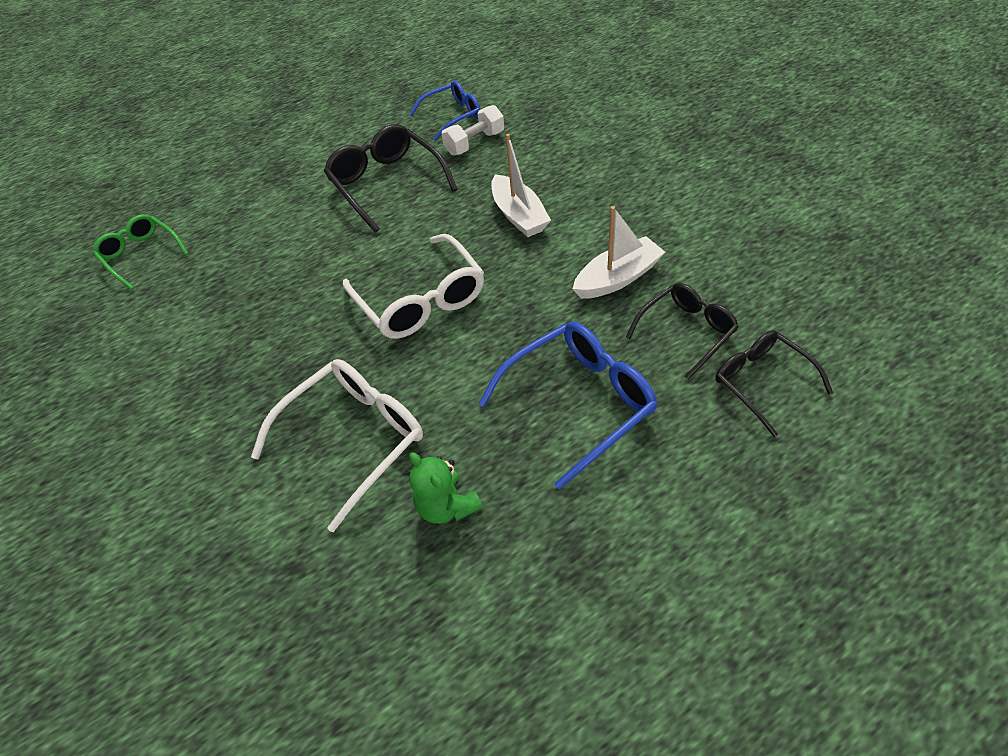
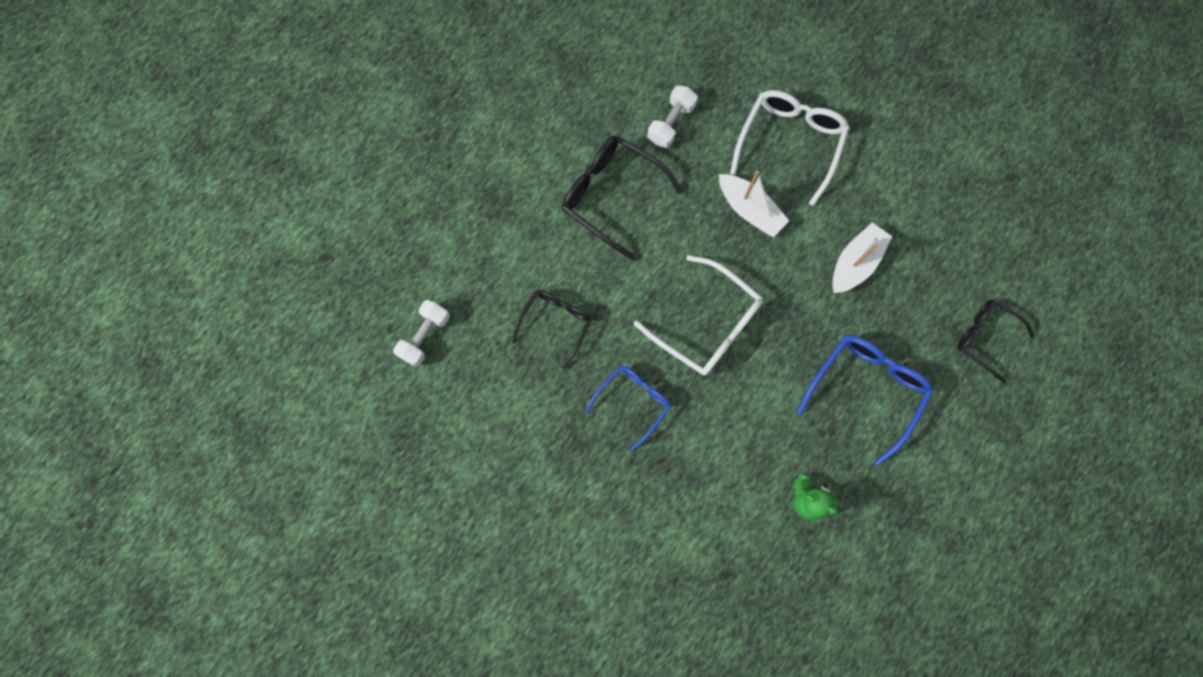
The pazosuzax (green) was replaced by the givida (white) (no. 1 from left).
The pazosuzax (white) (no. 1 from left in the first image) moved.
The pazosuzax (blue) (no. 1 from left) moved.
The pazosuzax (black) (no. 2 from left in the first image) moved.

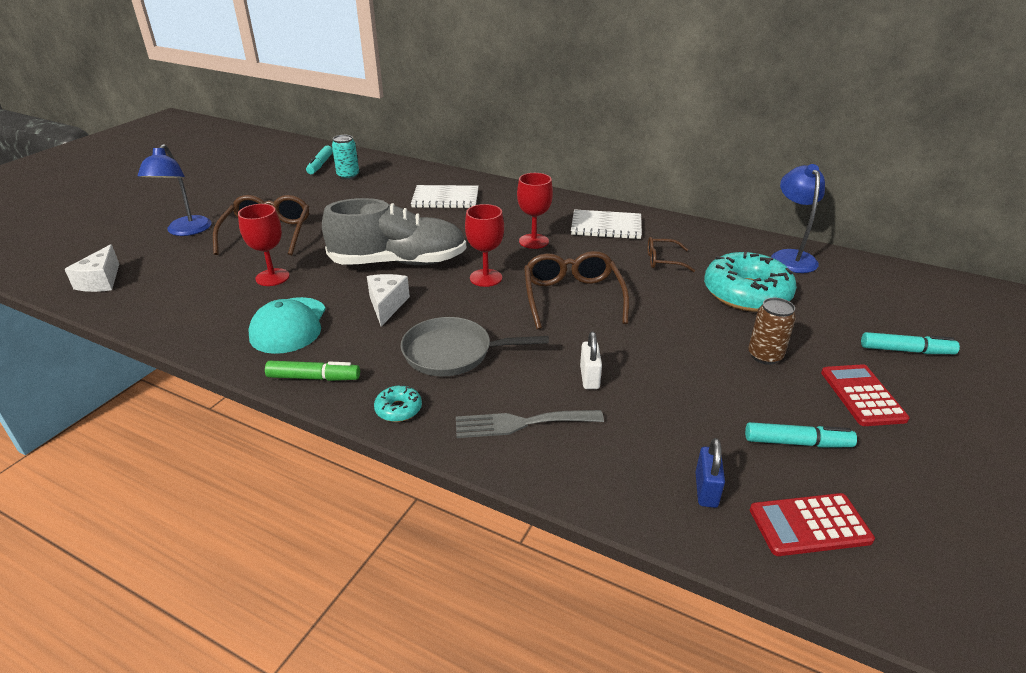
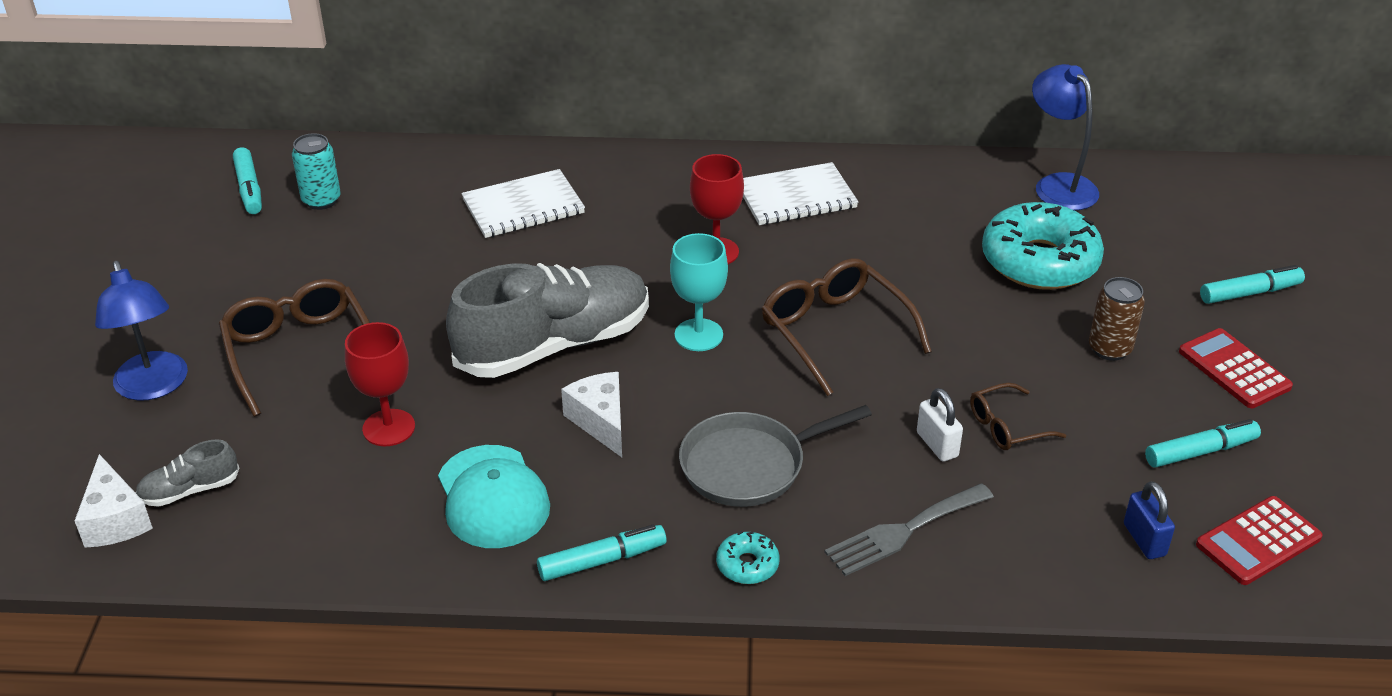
The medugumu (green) became the medugumu (turquoise) (no. 2 from left).
The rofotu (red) (no. 2 from left) became the rofotu (turquoise).
The pazosuzax (brown) (no. 3 from left) moved.
The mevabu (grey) (no. 1 from left) appeared.

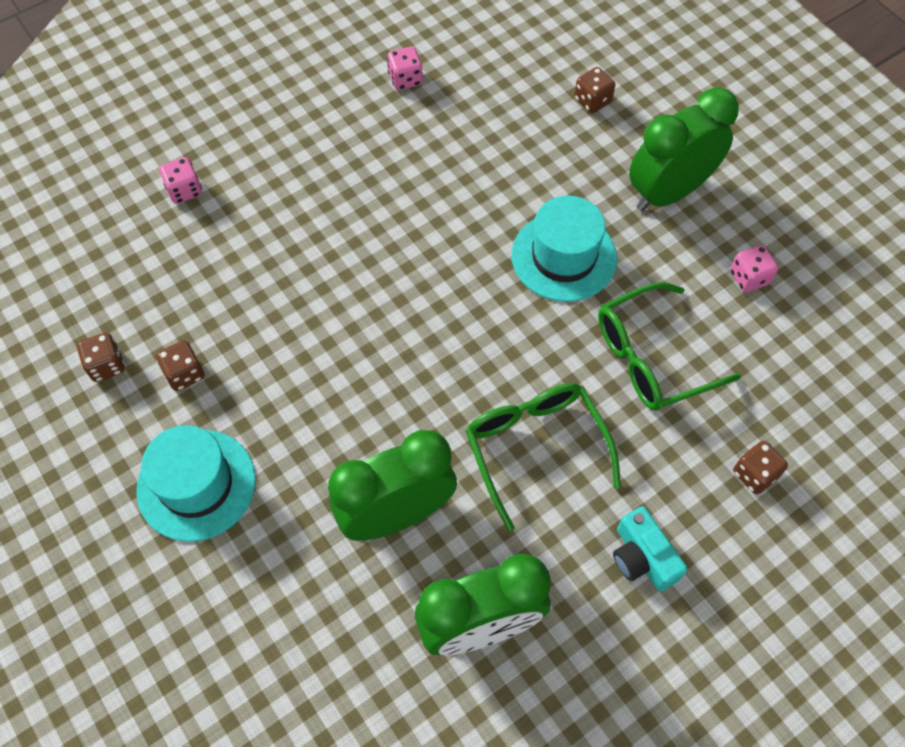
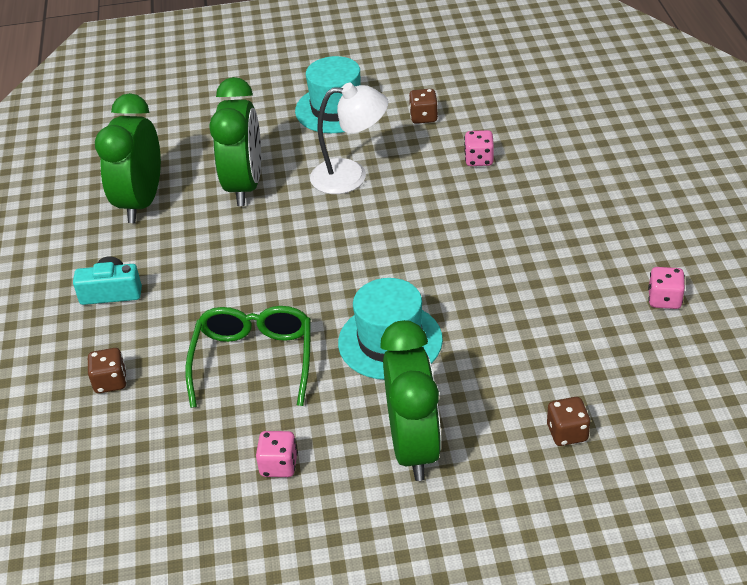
The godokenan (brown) (no. 1 from left) disappeared.
The godokenan (pink) (no. 1 from left in the first image) moved.
The pazosuzax (green) (no. 1 from left) disappeared.
The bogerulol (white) appeared.

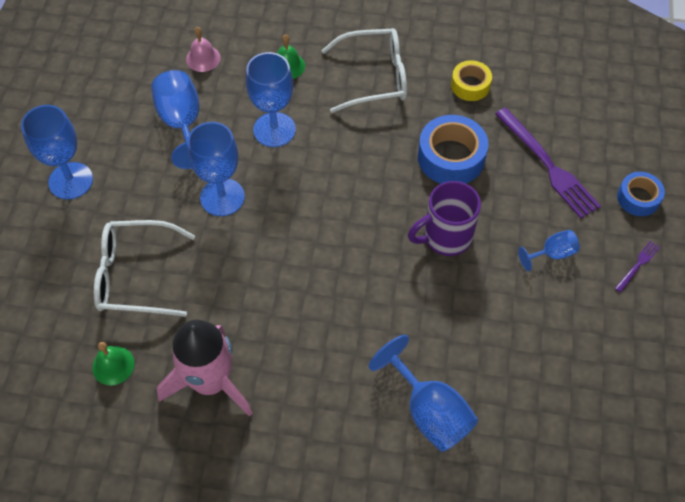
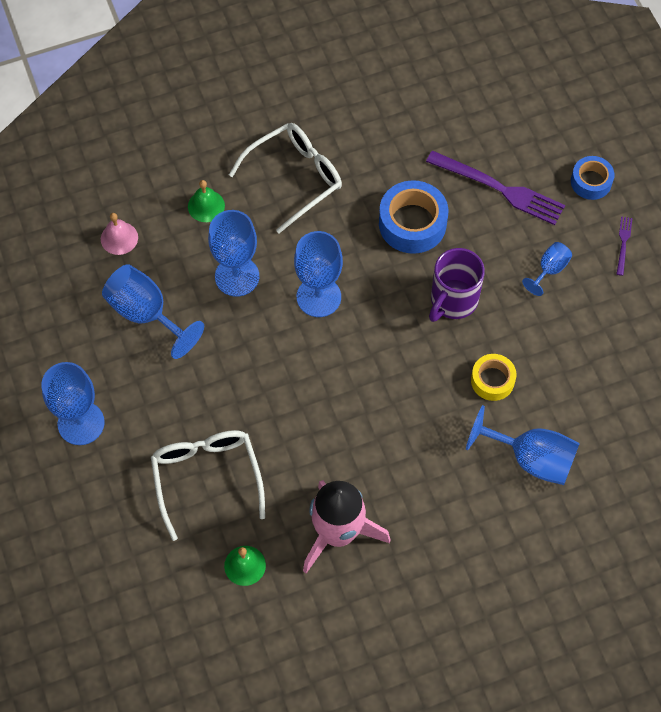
The pazosuzax (white) (no. 1 from left) turned 105 degrees clockwise.
The rofotu (blue) (no. 3 from left in the first image) moved.
The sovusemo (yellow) moved.

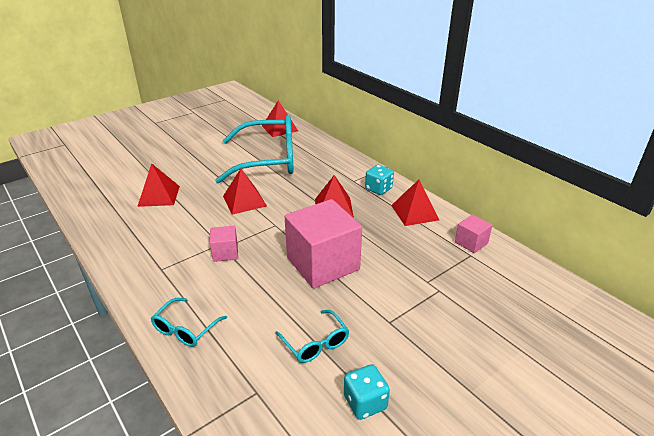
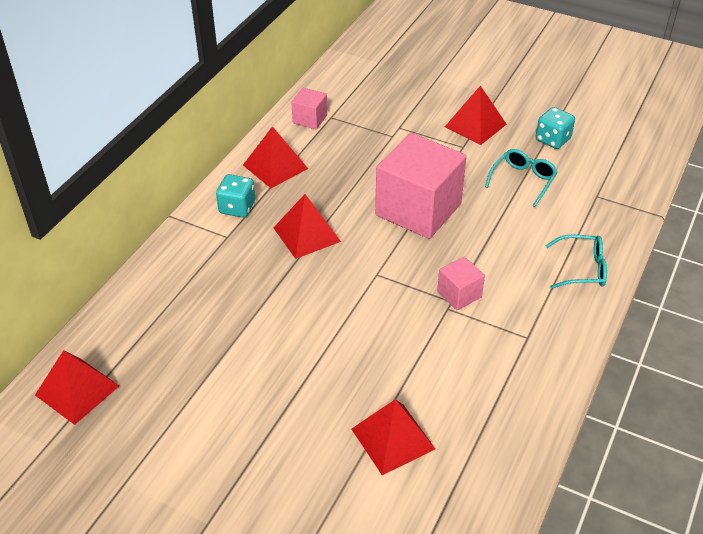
The pazosuzax (turquoise) (no. 2 from left) disappeared.
The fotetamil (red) (no. 2 from left in the first image) moved.

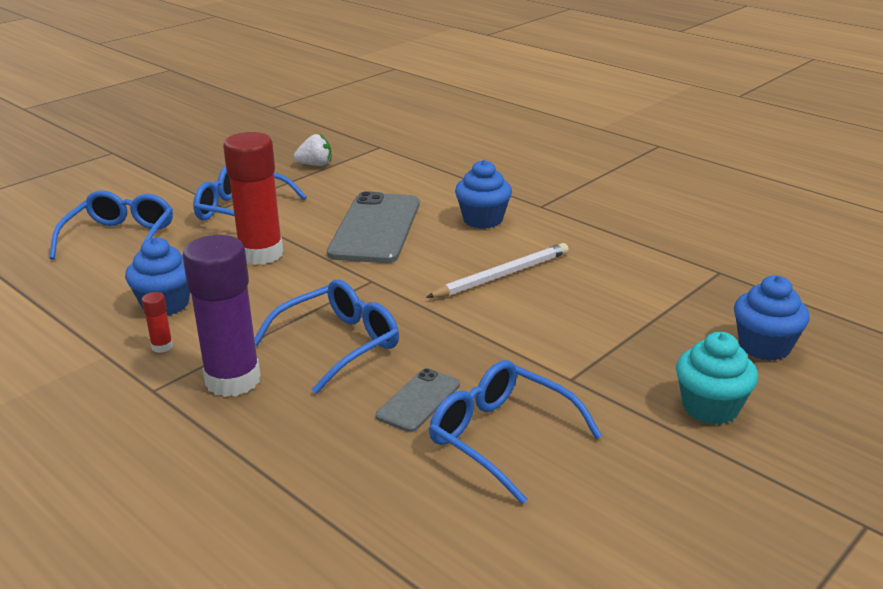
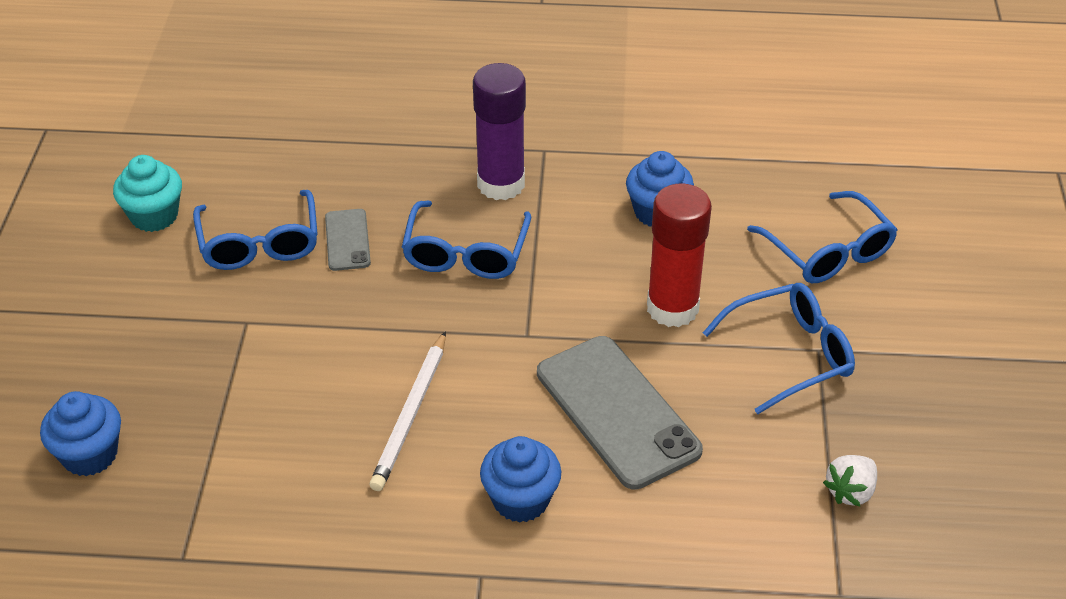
The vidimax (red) (no. 1 from left) disappeared.
The pazosuzax (blue) (no. 4 from left in the first image) turned 75 degrees clockwise.
The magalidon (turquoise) moved.

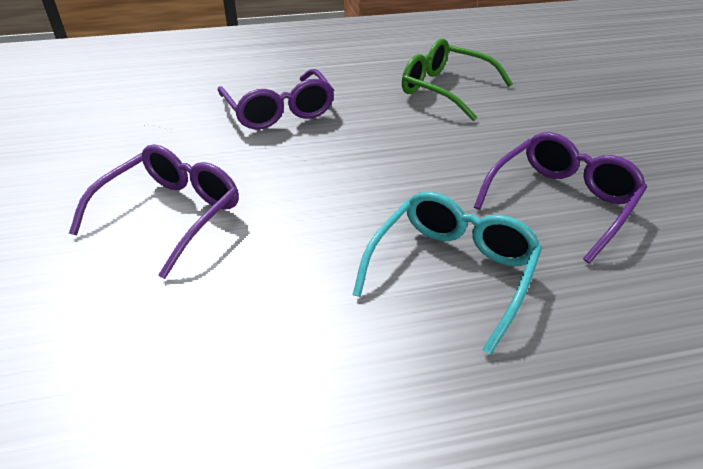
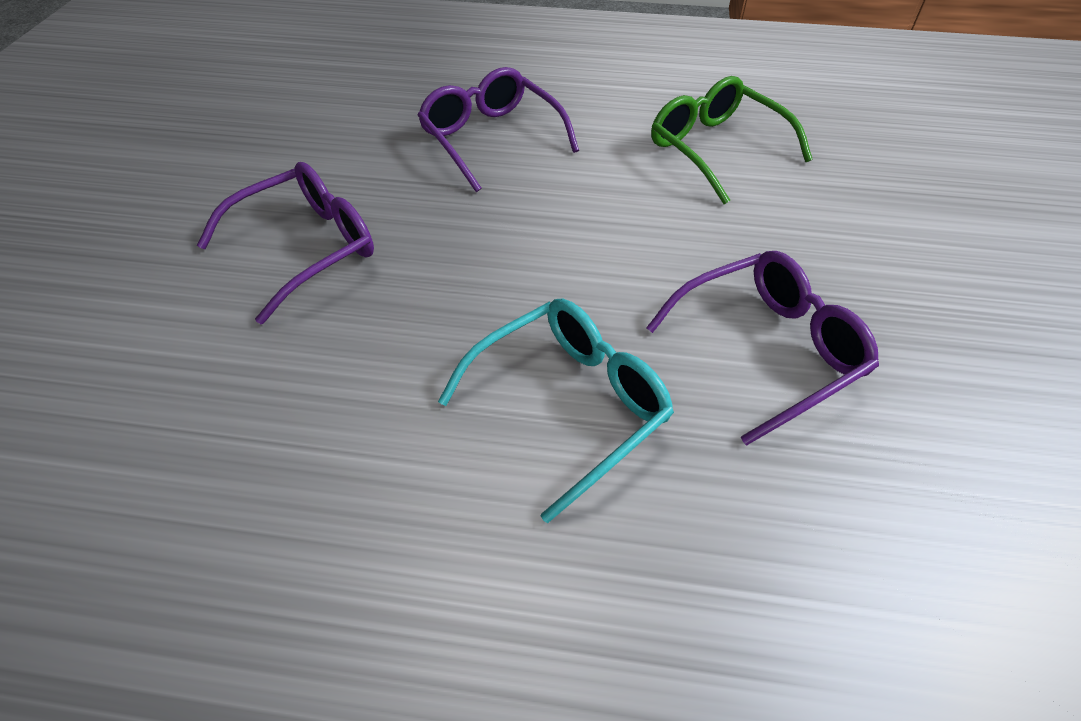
The pazosuzax (purple) (no. 2 from left) turned 150 degrees clockwise.

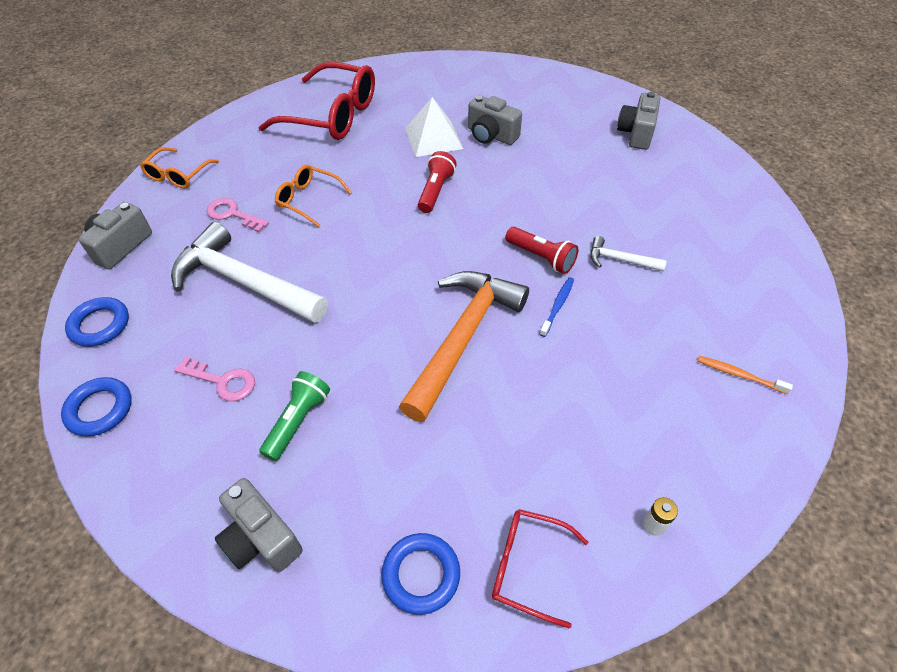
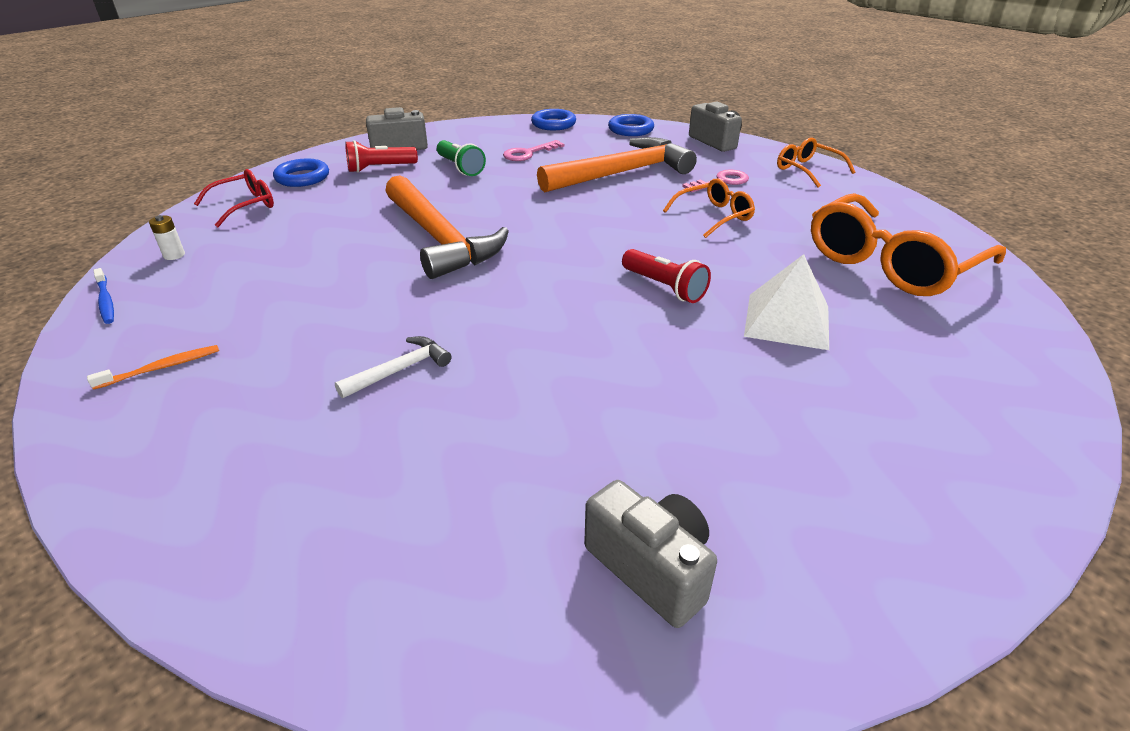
The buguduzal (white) (no. 1 from left) became the buguduzal (orange) (no. 2 from left).
The pazosuzax (red) (no. 1 from left) became the pazosuzax (orange) (no. 3 from left).
The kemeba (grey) (no. 3 from left) disappeared.
The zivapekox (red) (no. 2 from left in the first image) moved.
The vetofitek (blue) moved.

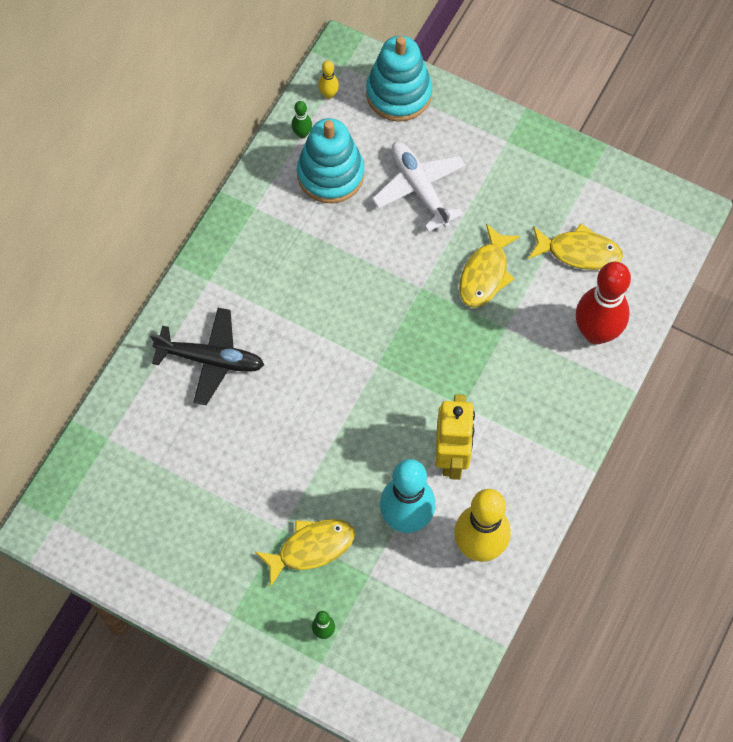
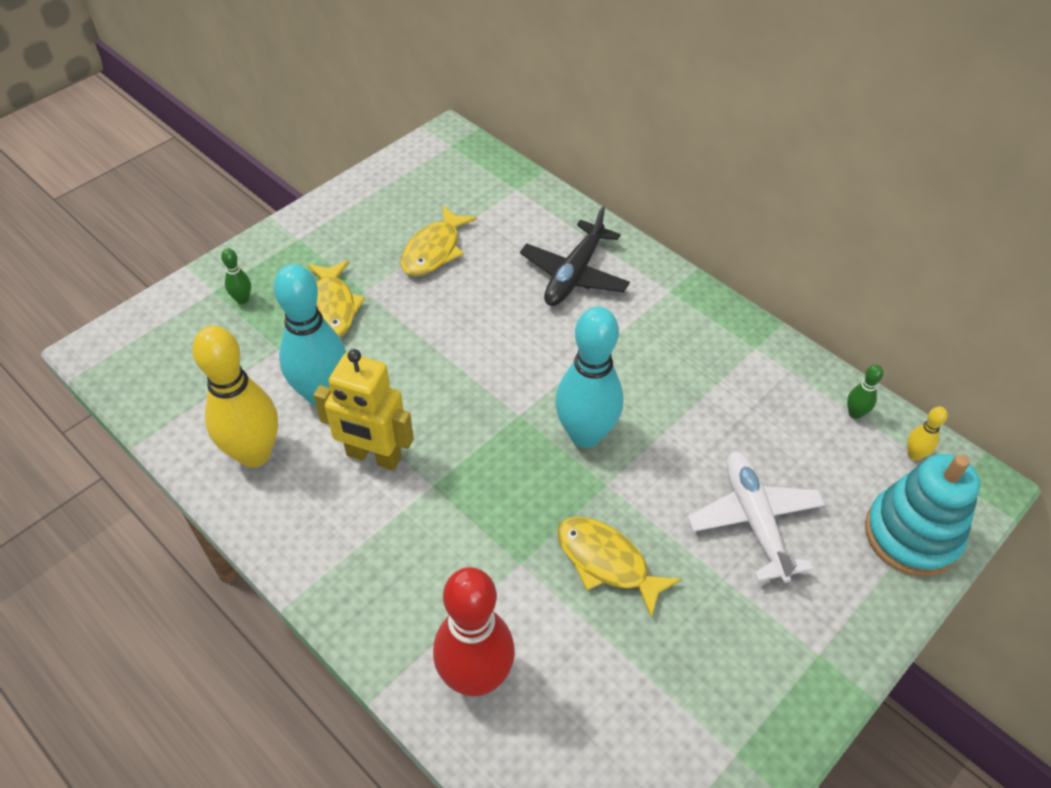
The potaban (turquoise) (no. 1 from left) disappeared.
The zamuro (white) turned 90 degrees counterclockwise.
The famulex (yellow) (no. 3 from left in the first image) moved.
The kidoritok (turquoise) (no. 2 from left) appeared.

